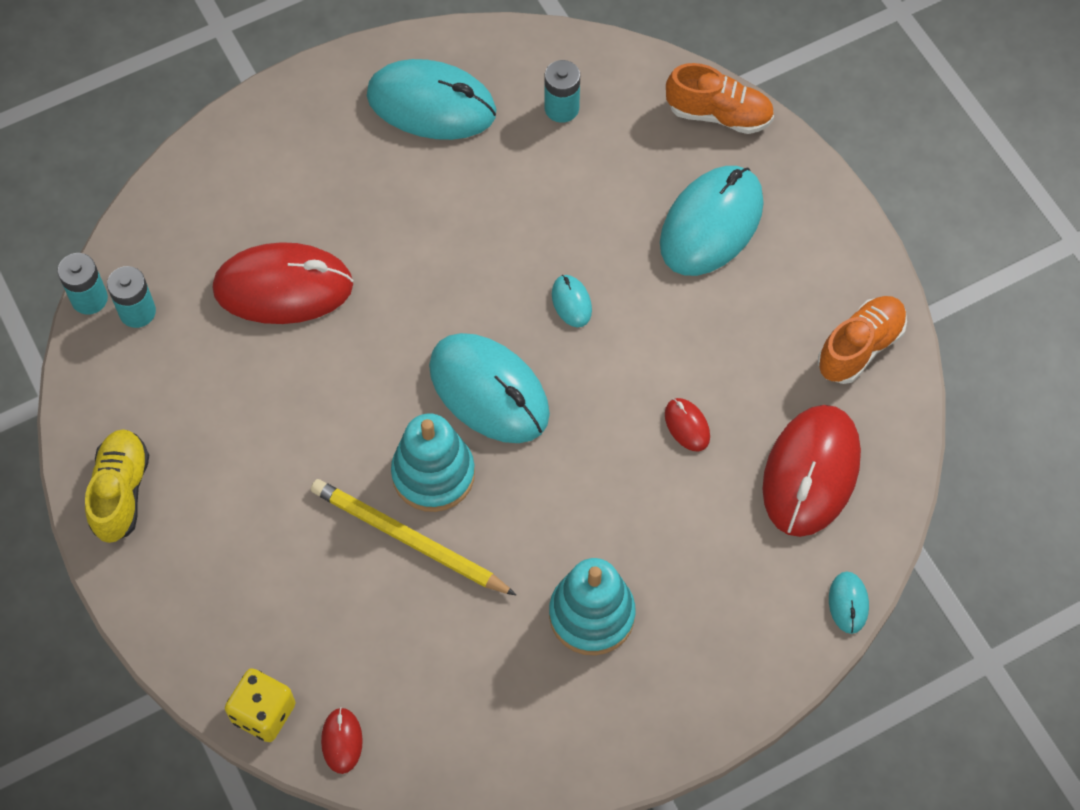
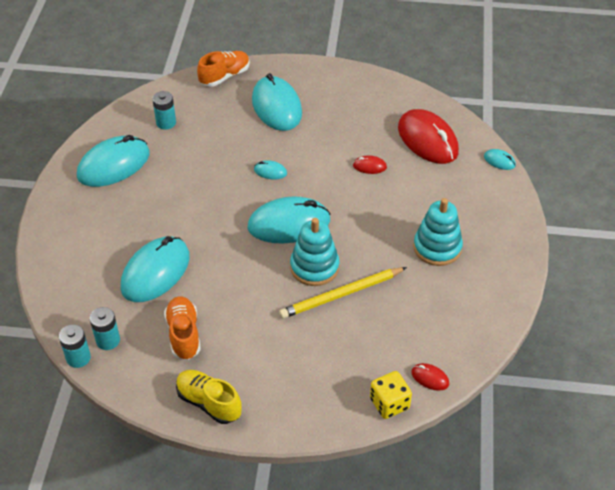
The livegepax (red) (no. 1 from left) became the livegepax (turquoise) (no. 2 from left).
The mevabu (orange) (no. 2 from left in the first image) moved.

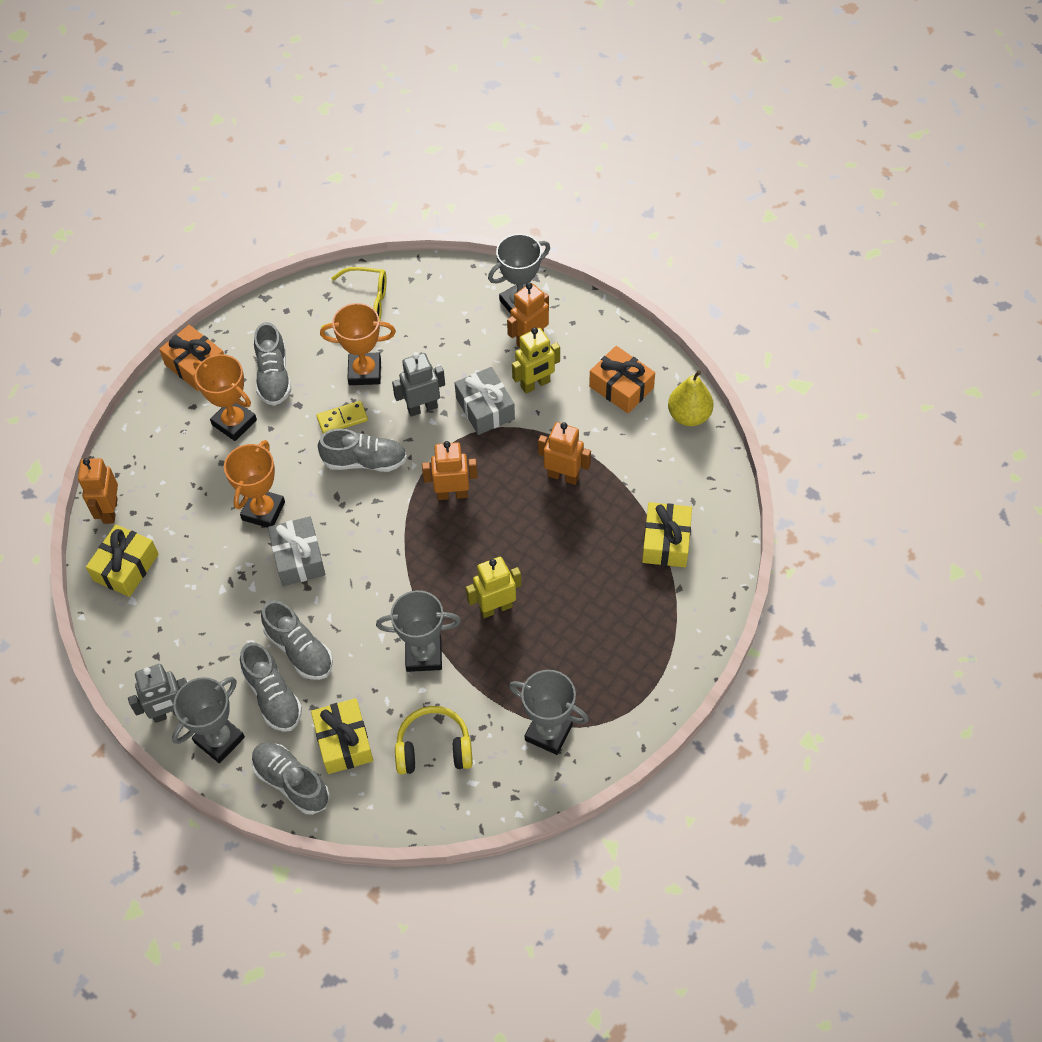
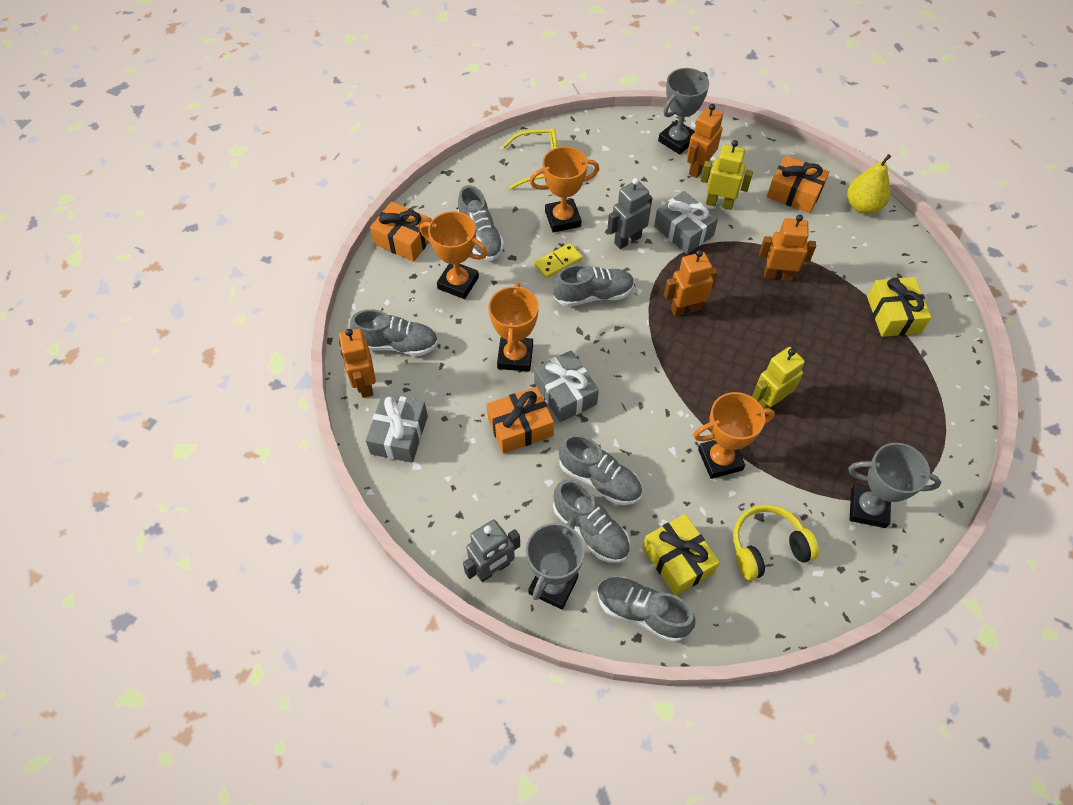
The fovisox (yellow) (no. 1 from left) became the fovisox (grey) (no. 1 from left).
The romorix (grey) (no. 2 from left) became the romorix (orange) (no. 4 from left).
The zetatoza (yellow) (no. 2 from left in the first image) turned 120 degrees counterclockwise.
The mevabu (grey) (no. 1 from left) appeared.
The fovisox (orange) (no. 2 from left) appeared.

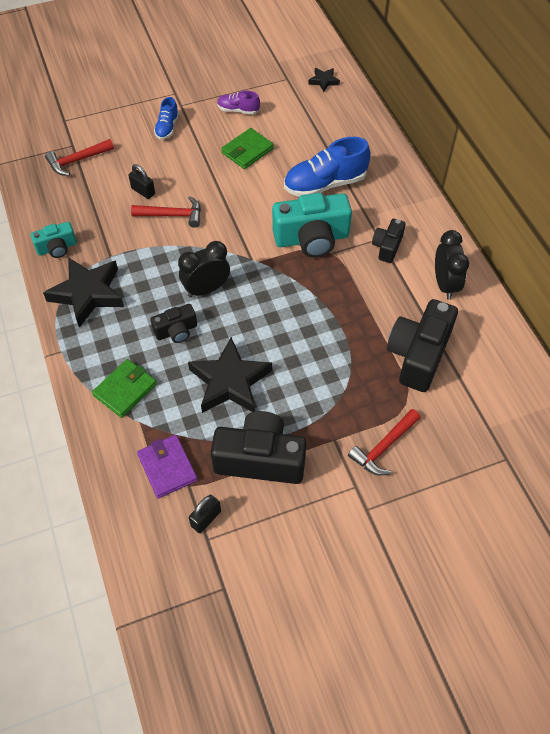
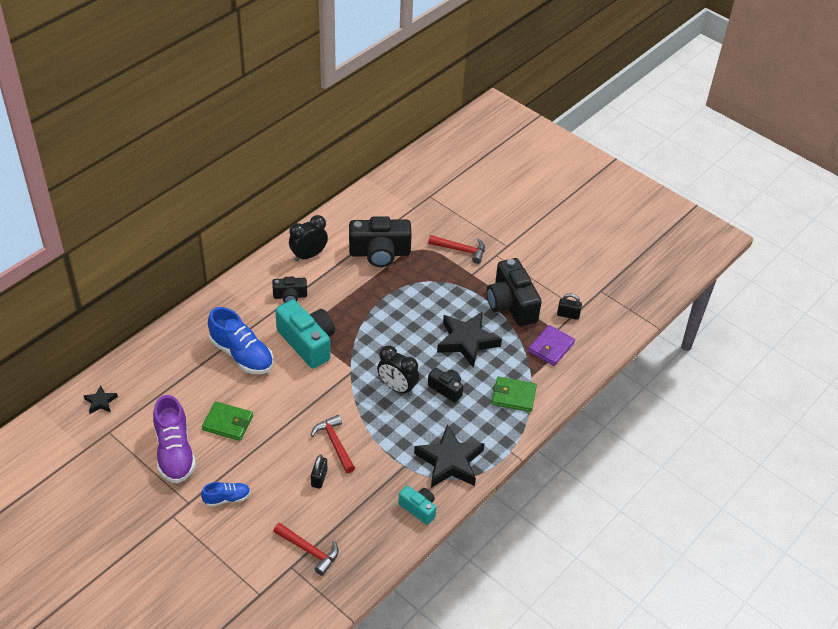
The mevabu (purple) changed to 1.88 times the size.

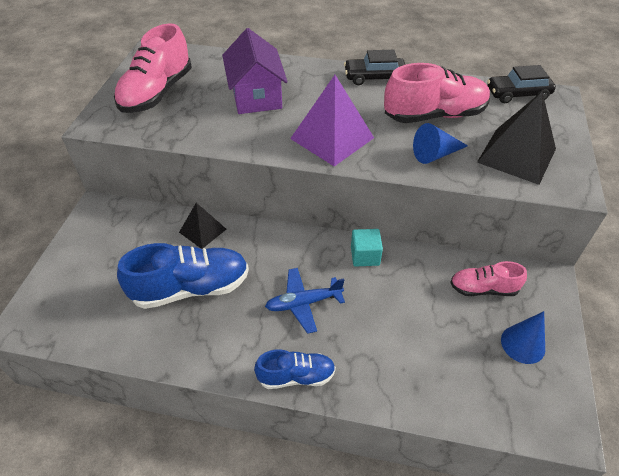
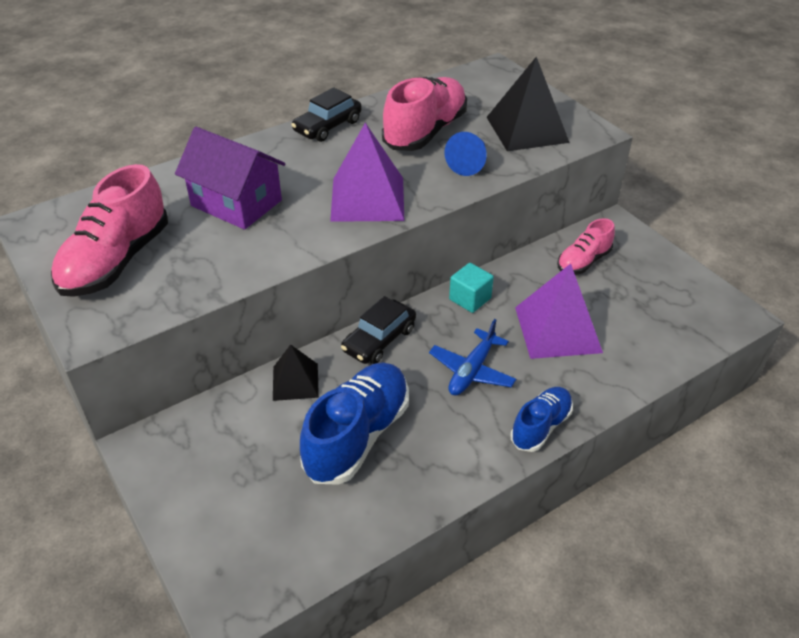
The mevabu (pink) (no. 1 from left) turned 45 degrees clockwise.
The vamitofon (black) (no. 2 from left) moved.
The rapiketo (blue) (no. 2 from left) disappeared.
The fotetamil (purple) (no. 2 from left) appeared.

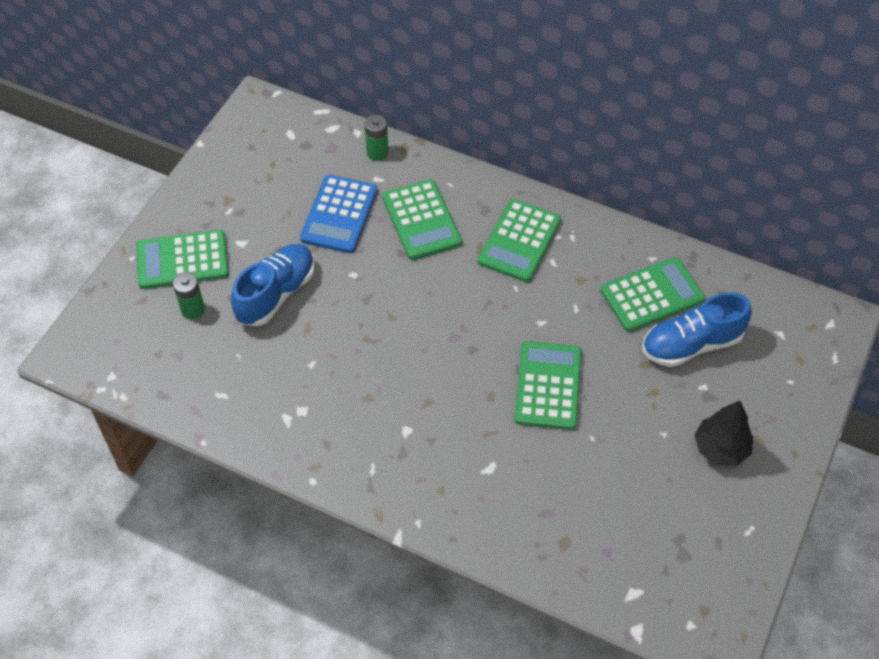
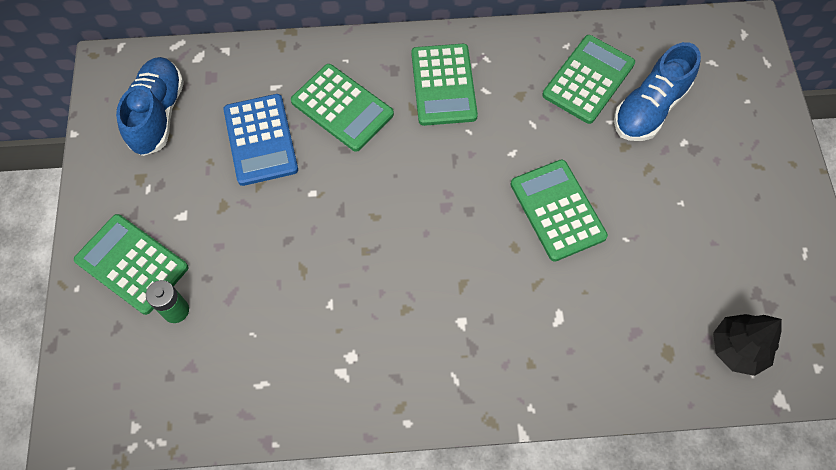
The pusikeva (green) (no. 1 from left) turned 75 degrees clockwise.
The mevabu (blue) (no. 1 from left) moved.
The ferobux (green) (no. 2 from left) disappeared.
The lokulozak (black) moved.

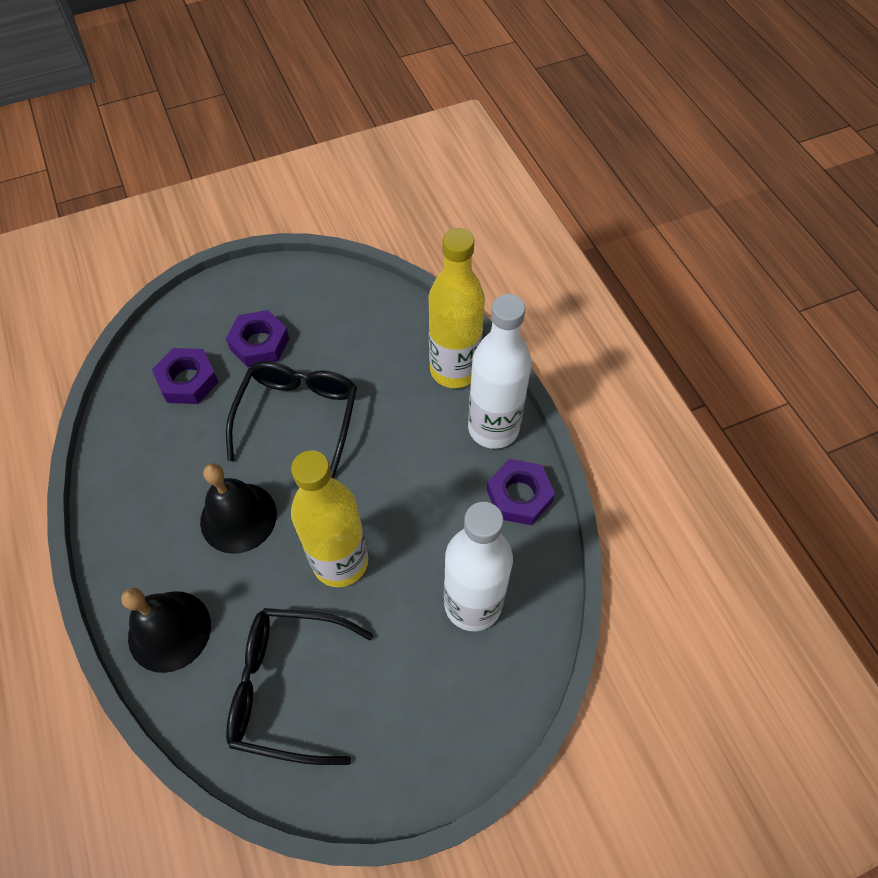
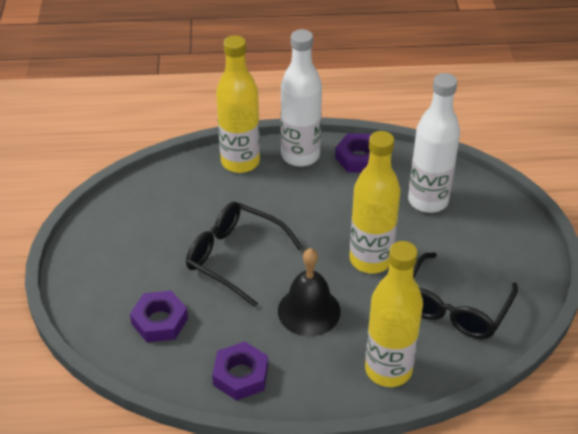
The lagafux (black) (no. 1 from left) was replaced by the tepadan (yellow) (no. 3 from left).
The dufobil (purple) (no. 2 from left) moved.

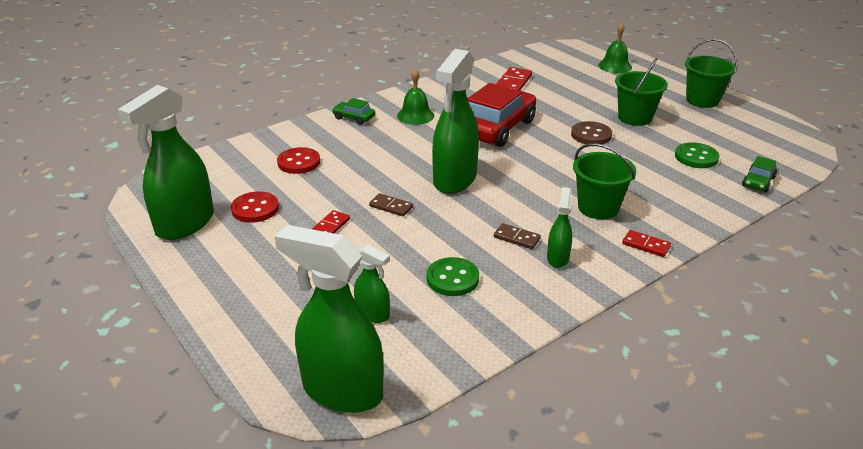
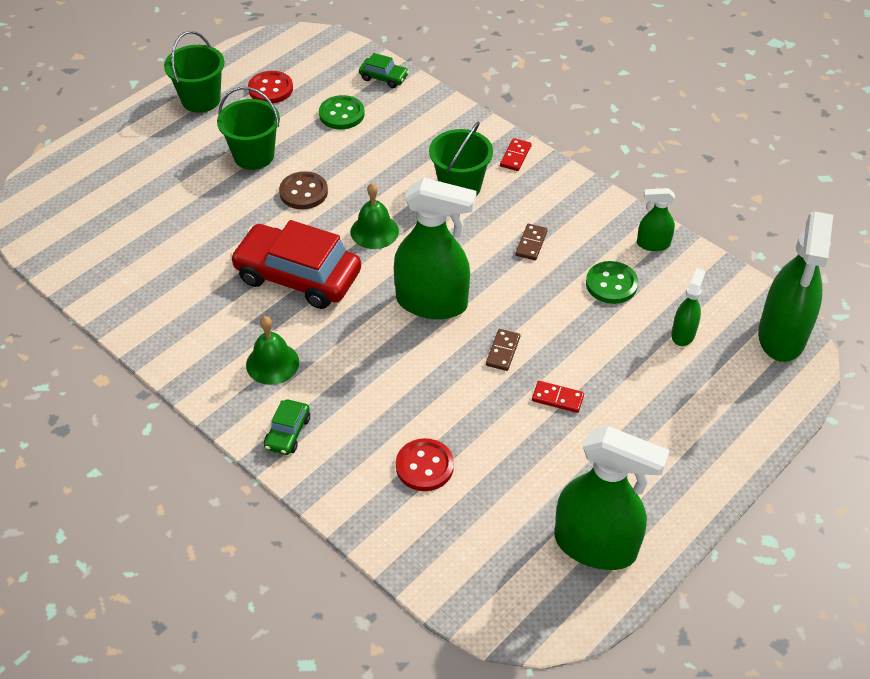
The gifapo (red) (no. 1 from left) moved.
The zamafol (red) (no. 2 from left) disappeared.
The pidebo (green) (no. 5 from left in the first image) moved.
The lagafux (green) (no. 2 from left) moved.

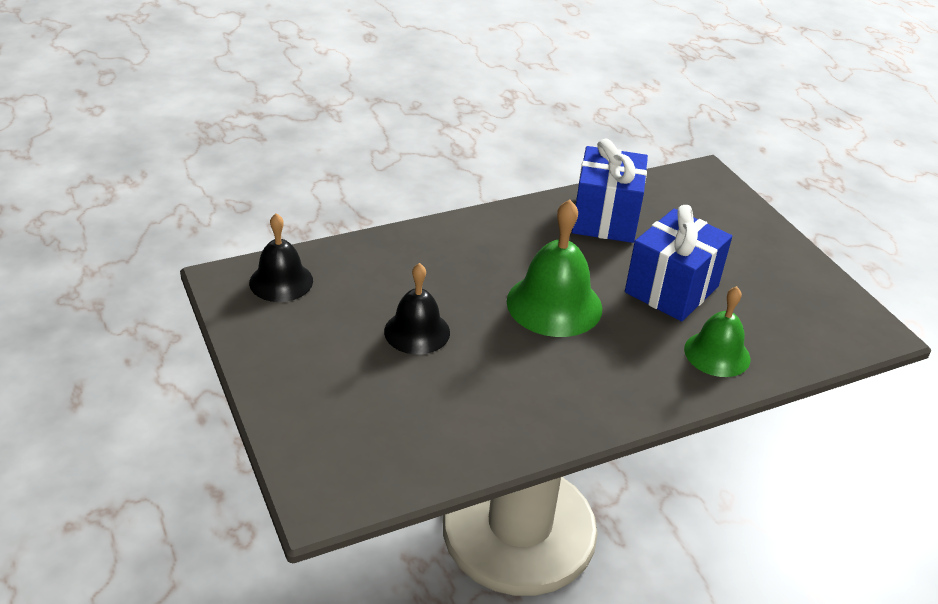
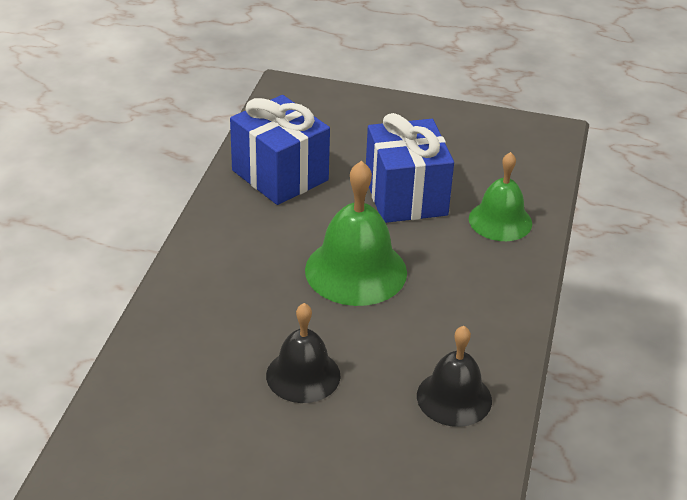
The lagafux (black) (no. 1 from left in the first image) moved.

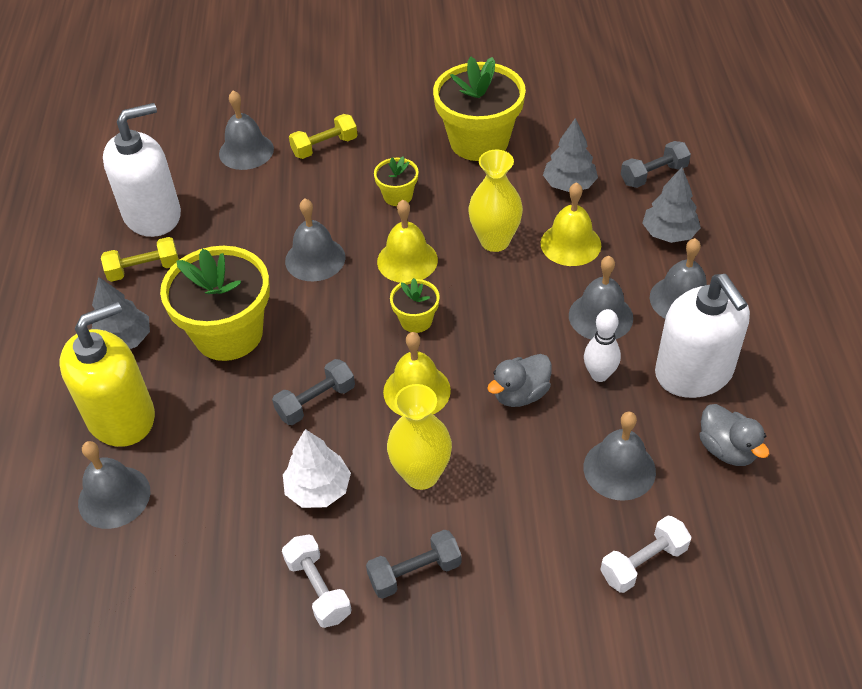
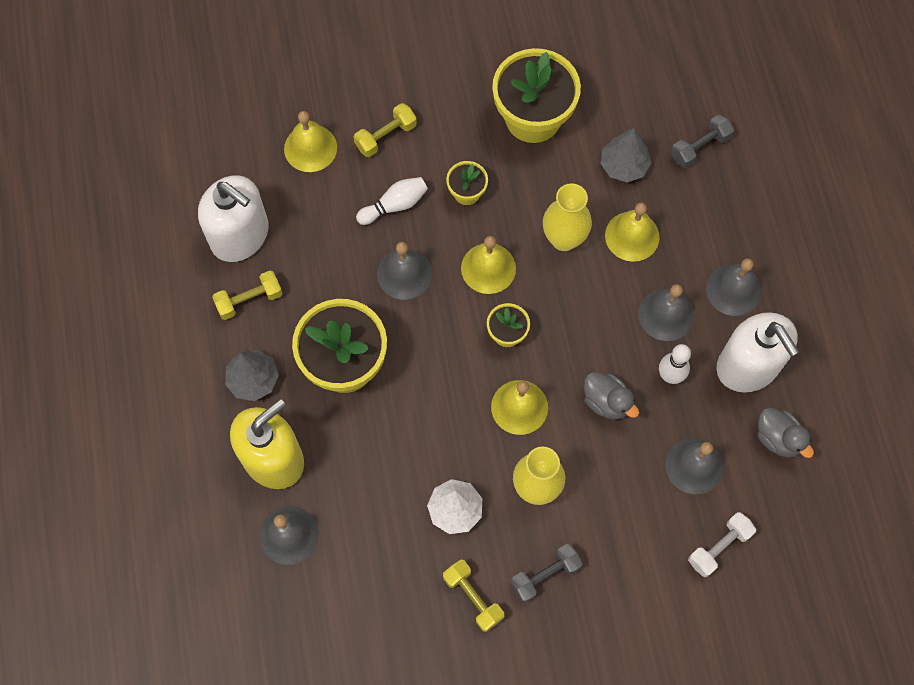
The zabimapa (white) (no. 1 from left) turned 75 degrees clockwise.
The lagafux (grey) (no. 2 from left) became the lagafux (yellow) (no. 1 from left).
The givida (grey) (no. 1 from left) disappeared.
The givida (white) (no. 1 from left) became the givida (yellow) (no. 3 from left).
The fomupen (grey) (no. 1 from left) turned 90 degrees counterclockwise.
The lokulozak (grey) (no. 3 from left) disappeared.
The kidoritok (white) (no. 1 from left) appeared.

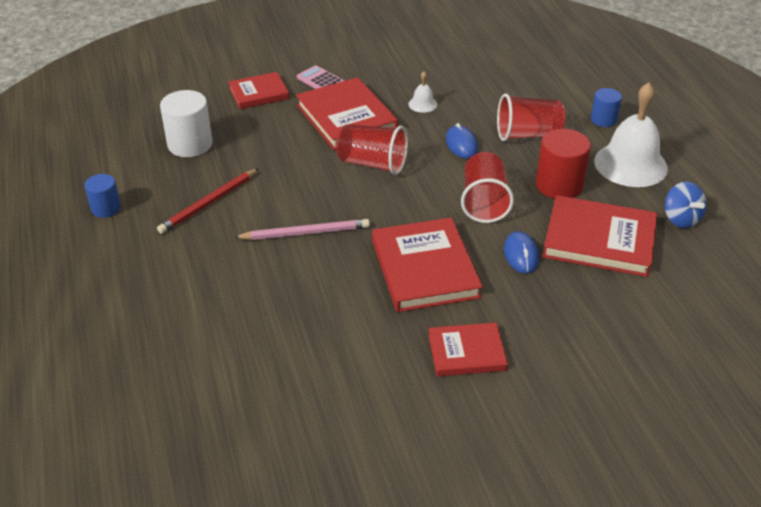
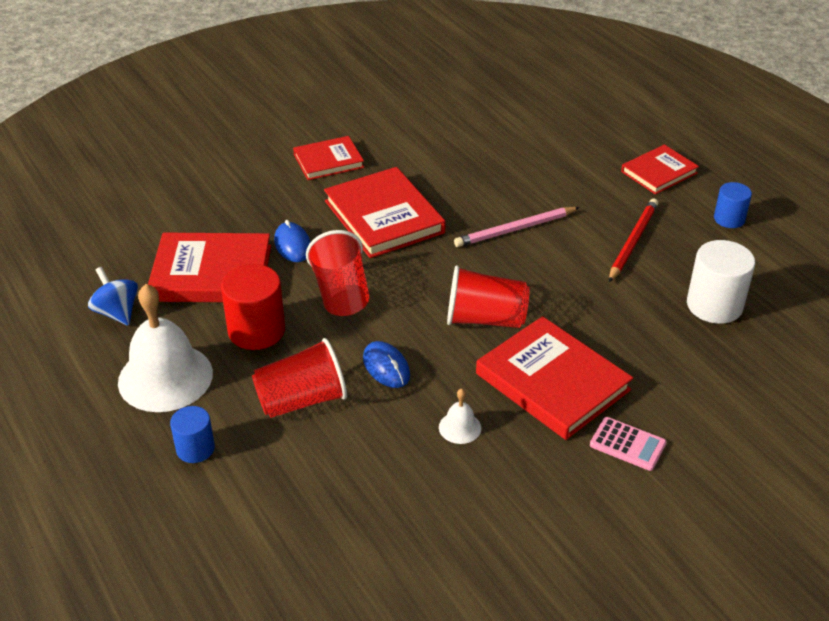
The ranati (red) (no. 1 from left in the first image) moved.

